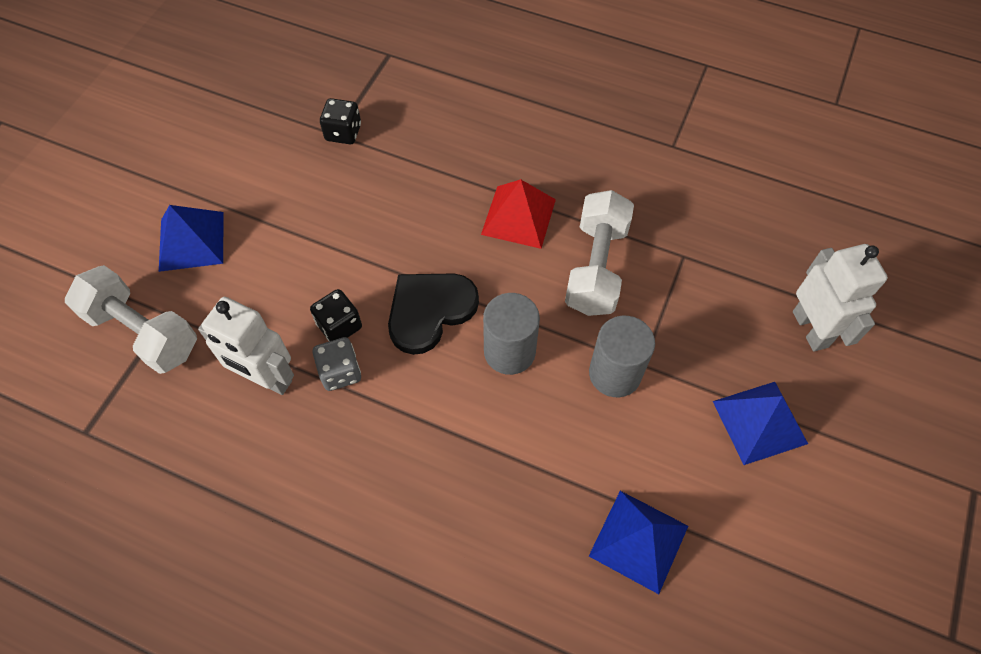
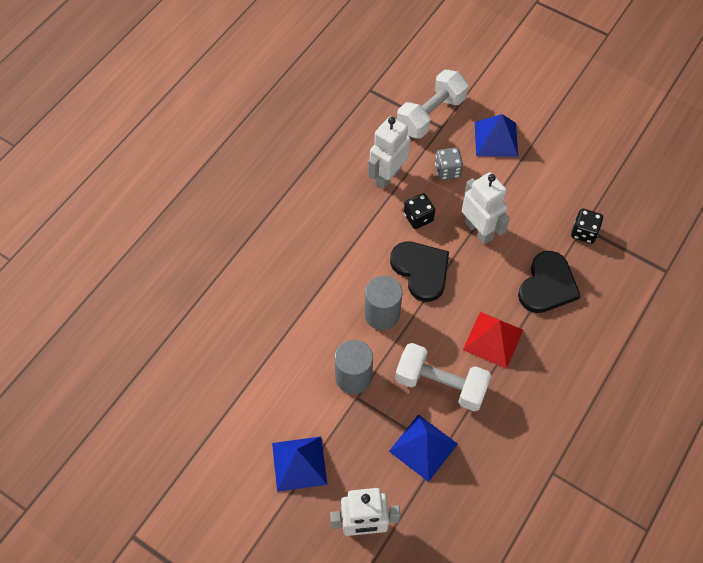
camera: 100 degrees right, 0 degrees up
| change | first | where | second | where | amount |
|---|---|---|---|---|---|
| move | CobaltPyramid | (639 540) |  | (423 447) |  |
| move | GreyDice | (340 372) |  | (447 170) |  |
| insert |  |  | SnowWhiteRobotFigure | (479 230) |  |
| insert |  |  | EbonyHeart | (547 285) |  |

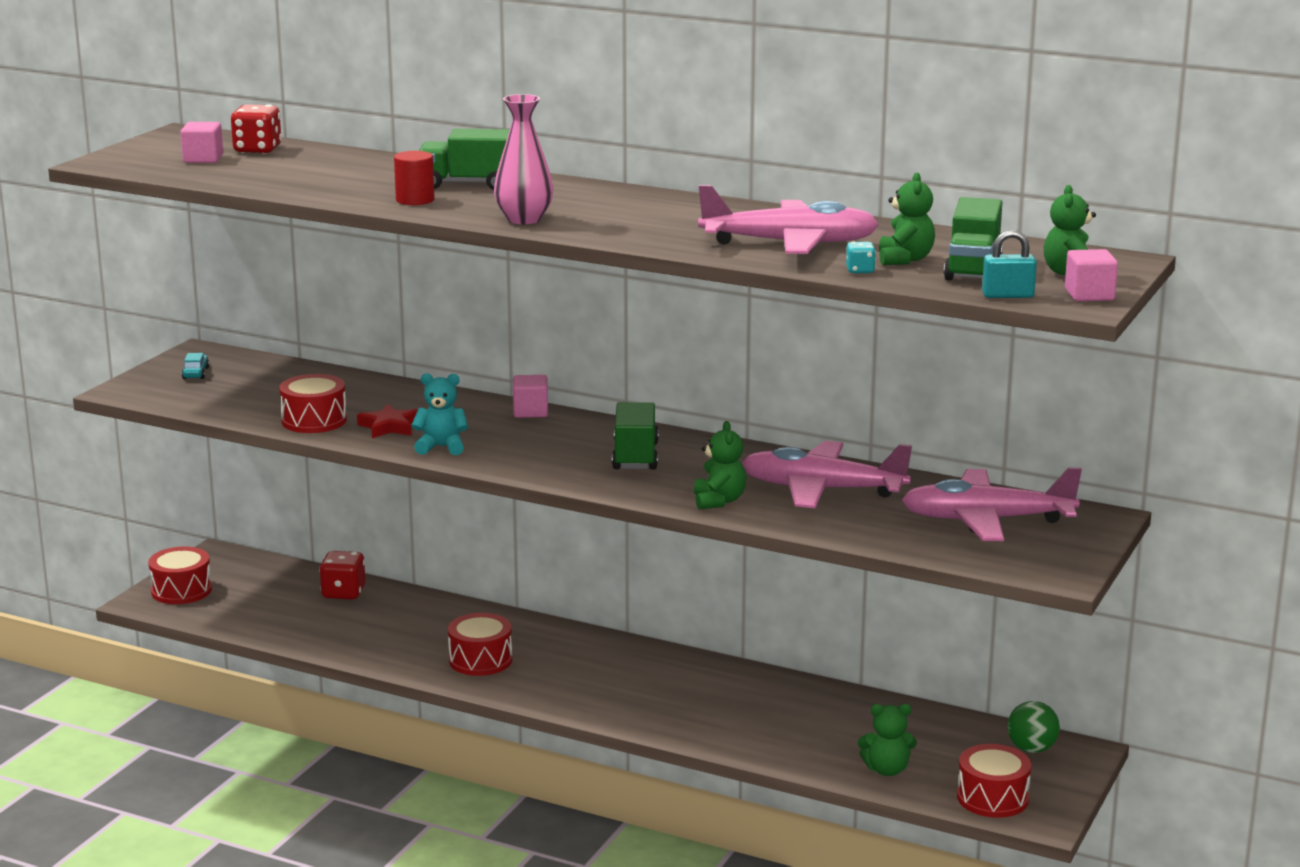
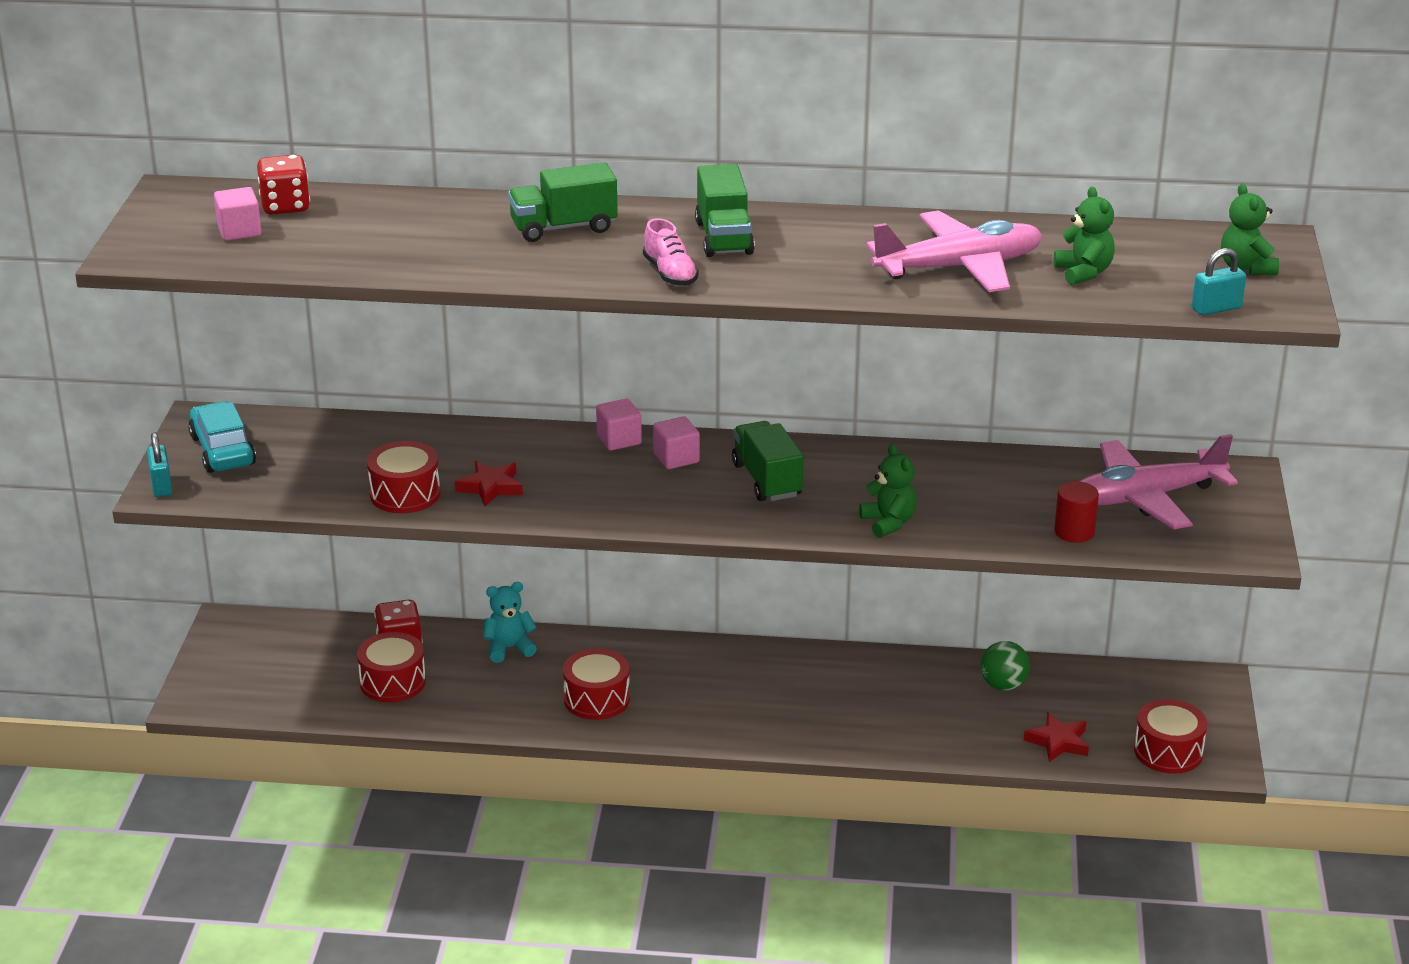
camera: 20 degrees left, 10 degrees up
| change | first | where | second | where | amount |
|---|---|---|---|---|---|
| insert |  |  | TurquoiseLock | (161 486) |  |
| resize | TurquoiseToyCar | (196 373) |  | (222 450) | x2.05 |
| move | CrimsonDrum | (181 590) |  | (392 682) |  |
| move | TurquoiseStuffedBear | (441 447) |  | (509 648) |  |
| replace | RosePinkVase | (524 219) | RosePinkShoe | (670 274) |  |
| move | RosePinkCube | (1089 295) |  | (676 458) |  |
| move | LeafGreenLorry | (973 269) |  | (723 238) |  |
| move | LeafGreenBall | (1031 749) |  | (1003 685) |  |
| replace | LeafGreenStuffedBear | (887 770) | CrimsonStar | (1058 742) |  |
| move | CrimsonCylinder | (415 200) |  | (1074 532) |  |
| delete | RosePinkPlane | (821 489) |  |  |  |
| delete | TurquoiseDice | (860 270) |  |  |  |

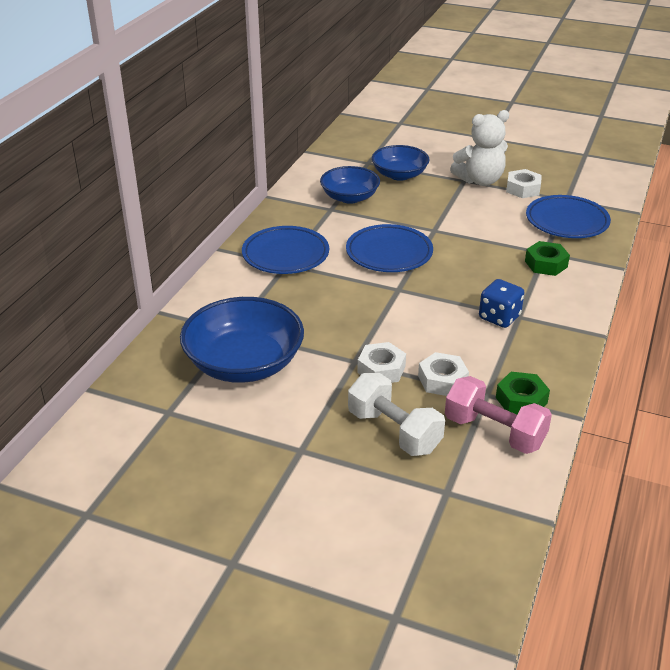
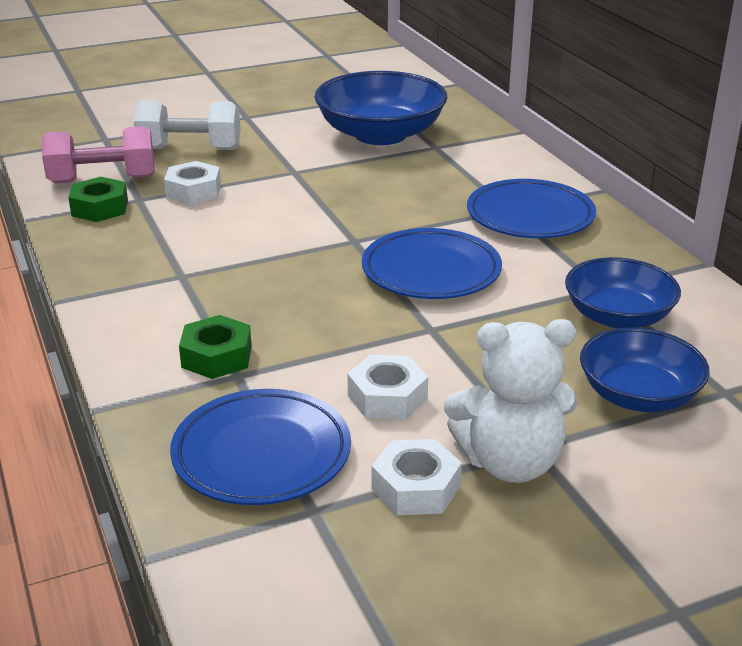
camera: 135 degrees right, 5 degrees down
| change | first | where | second | where | amount |
|---|---|---|---|---|---|
| move | SnowWhiteNut | (381 369) |  | (387 397) |  |
| rotate | SnowWhiteStuffedBear | (480 180) |  | (510 462) | 120 degrees counterclockwise |
| delete | CobaltDice | (499 317) |  |  |  |

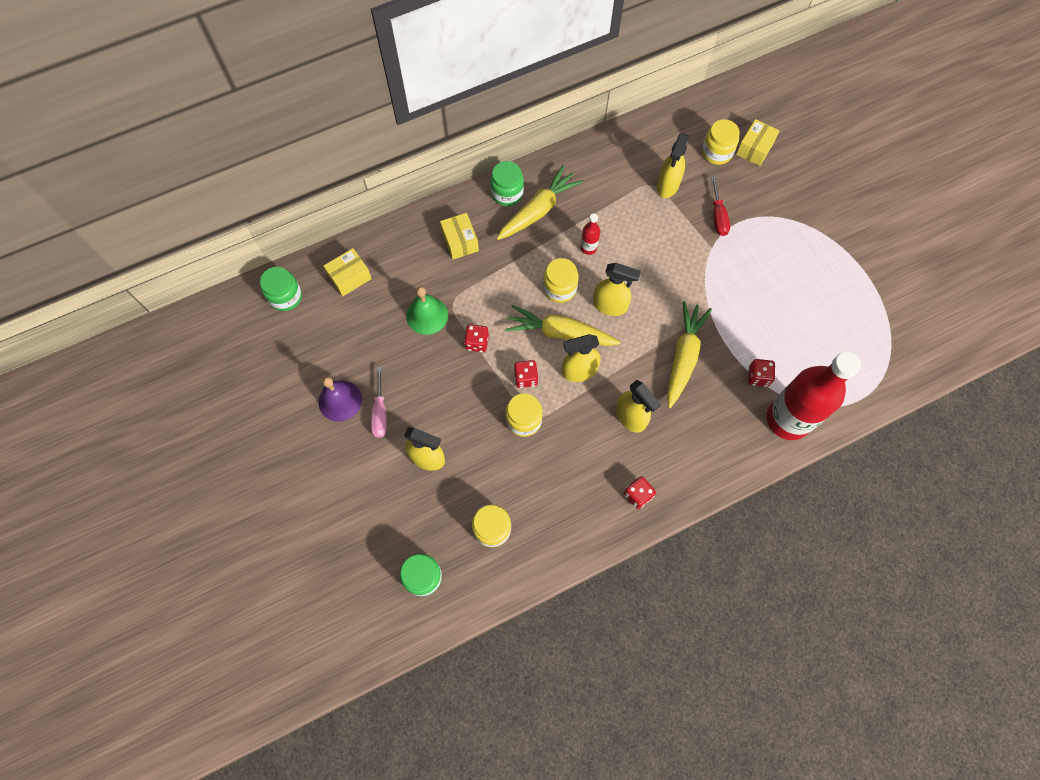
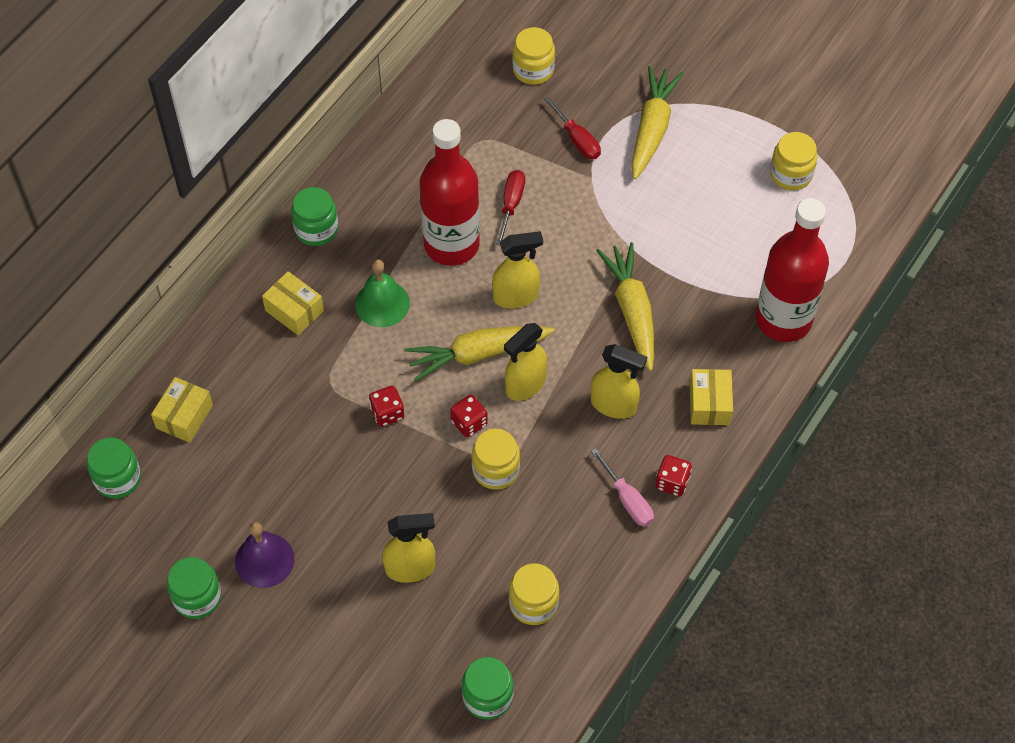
camera: 30 degrees left, 10 degrees down
| change | first | where | second | where | amount |
|---|---|---|---|---|---|
| insert |  |  | LeafGreenPreserveJar | (197 597) |  |
| move | LeafGreenHandBell | (427 315) |  | (382 303) |  |
| resize | CrimsonFlask | (588 248) |  | (451 244) | x2.47 |
| insert |  |  | CrimsonFlatScrewdriver | (511 205) |  |
| move | RosePinkFlatScrewdriver | (380 412) |  | (627 499) |  |
| move | GoldenToyCarrot | (538 210) |  | (652 128) |  |
| move | GoldenParcel | (754 149) |  | (709 404) |  |
| move | GoldenPreserveJar | (559 288) |  | (791 174) |  |
| delete | GoldenSprayCleaner | (667 185) |  |  |  |
| delete | CrimsonDice | (758 377) |  |  |  |

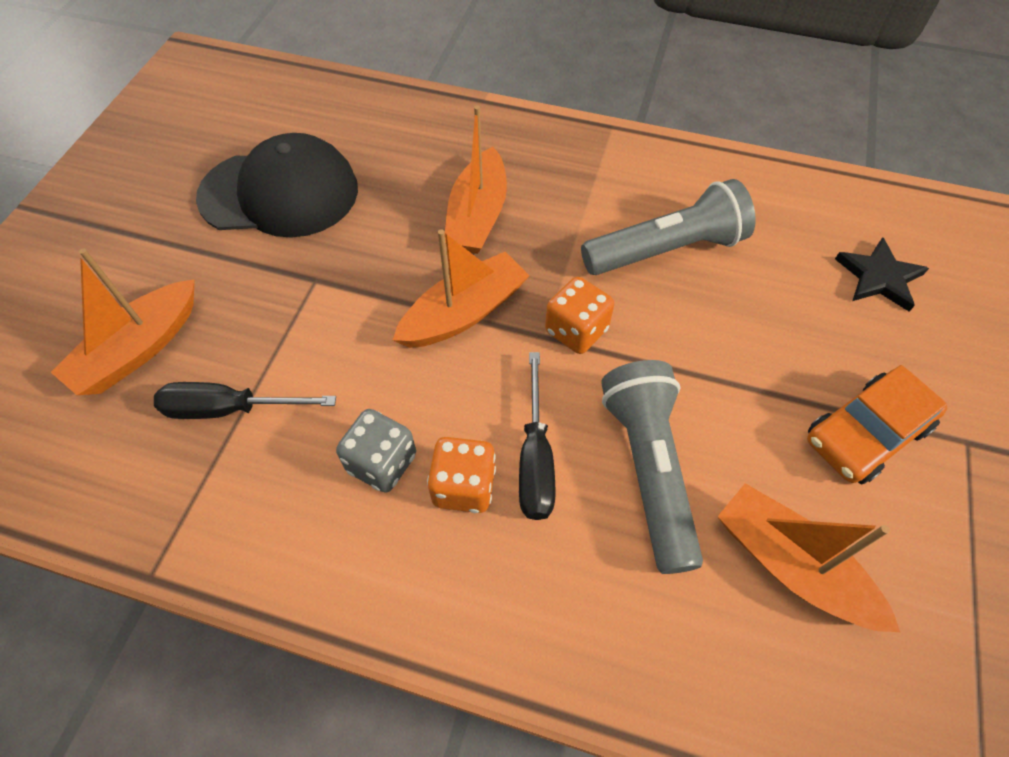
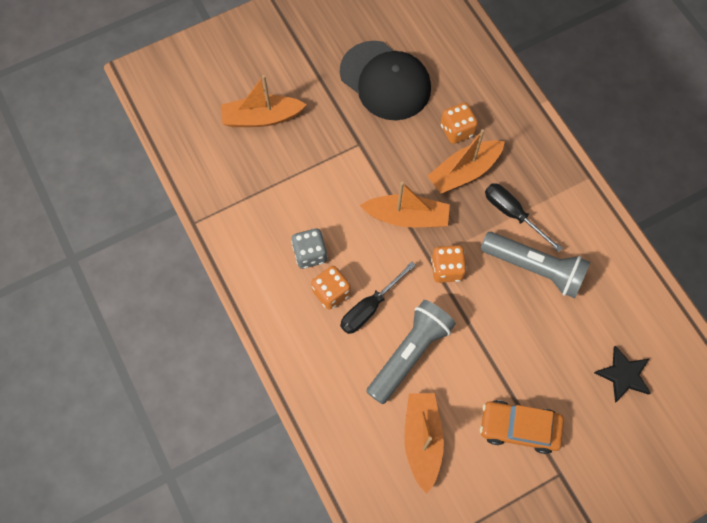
camera: 45 degrees right, 10 degrees up
| change | first | where | second | where | amount |
|---|---|---|---|---|---|
| insert |  |  | BrightOrangeDice | (457 130) |  |
| move | EbonyFlatScrewdriver | (230 409) |  | (512 214) |  |

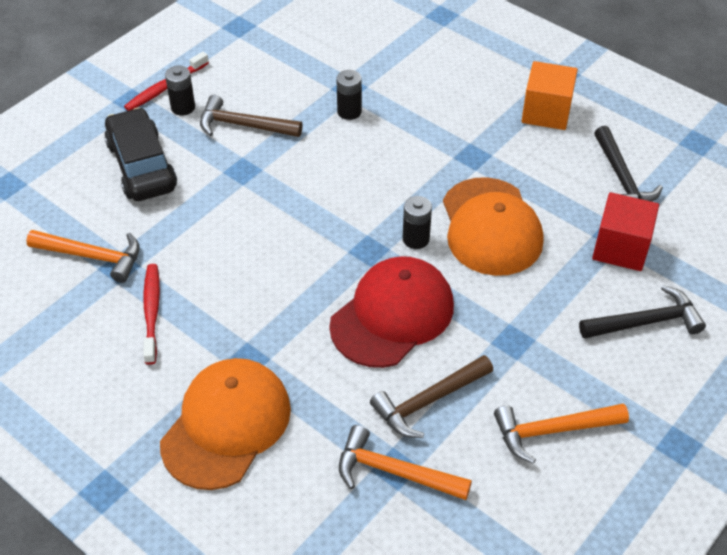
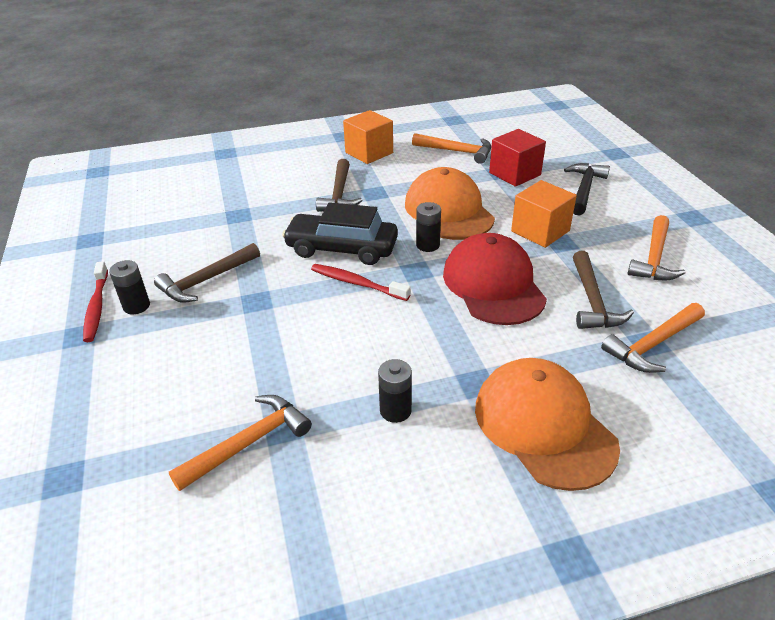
camera: 55 degrees left, 10 degrees down
| change | first | where | second | where | amount |
|---|---|---|---|---|---|
| move | EbonyToyCar | (142 166) |  | (342 248) |  |
| move | CrimsonToothBrush | (152 312) |  | (357 283) |  |
| insert |  |  | BrownHammer | (339 194) |  |
| move | EbonyPowerCell | (349 112) |  | (395 410) |  |
| rotate | BrightOrangeBaseballCap | (491 227) |  | (448 211) | 135 degrees counterclockwise |
| recolor | EbonyHammer | (621 178) | BrightOrangeHammer | (457 151) |  |
| insert |  |  | BrightOrangeCube | (540 231) |  |

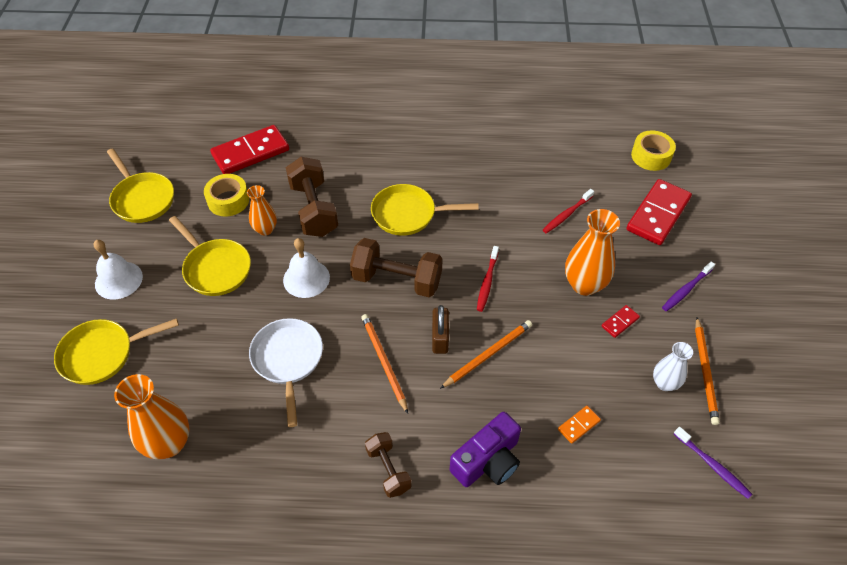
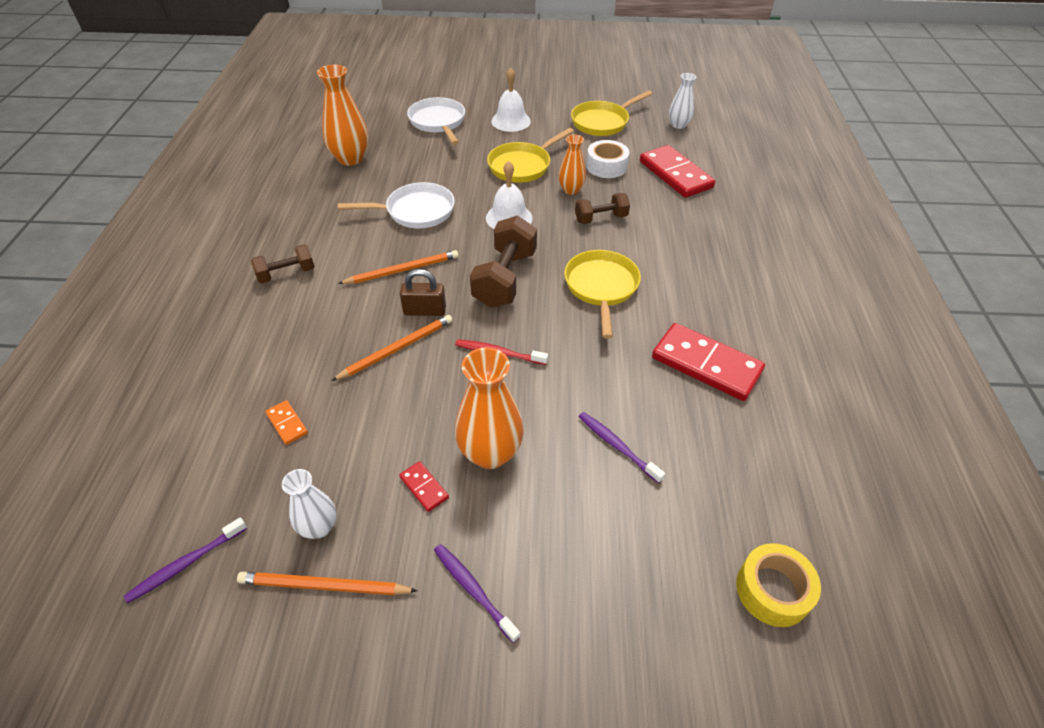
camera: 90 degrees right, 5 degrees down
| change | first | where | second | where | amount |
|---|---|---|---|---|---|
| rotate | BrightOrangeLeadPencil | (488 354) |  | (397 349) | 90 degrees counterclockwise |
| recolor | GoldenPan | (102 354) | SnowWhitePan | (438 122) |  |
| resize | BrownDumbbell | (314 209) |  | (601 218) | x0.59 |
| recolor | CrimsonToothBrush | (567 214) | RoyalPurpleToothBrush | (617 446) |  |
| recolor | GoldenStickyTape | (228 200) | SnowWhiteStickyTape | (606 166) |  |
| move | CrimsonDomino | (658 214) |  | (706 364) |  |
| insert |  |  | SnowWhiteVase | (678 125) |  |
| delete | RoyalPurplePhotoCamera | (488 461) |  |  |  |

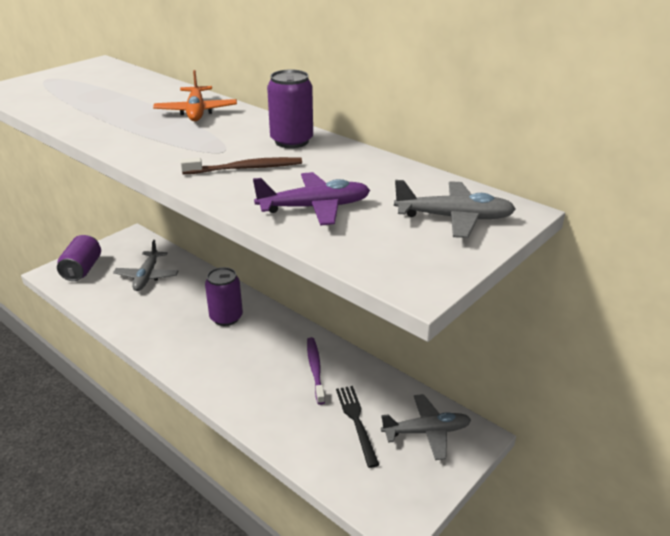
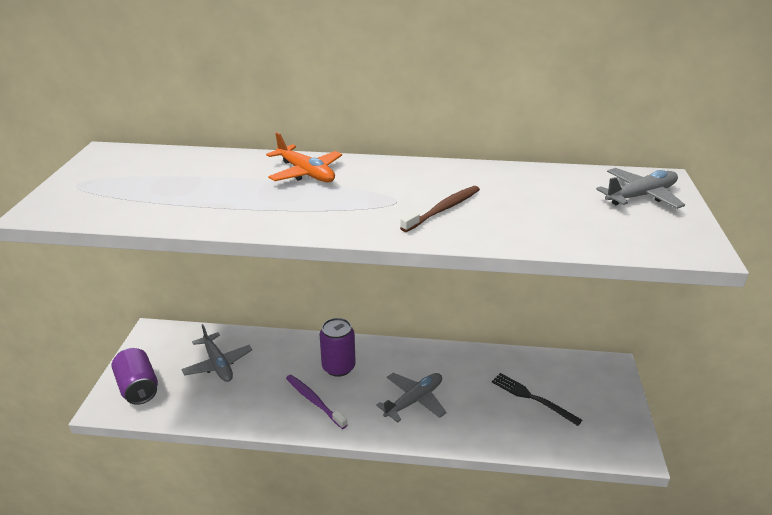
camera: 35 degrees left, 0 degrees up
| change | first | where | second | where | amount |
|---|---|---|---|---|---|
| move | RoyalPurpleToothBrush | (315 369) |  | (314 401) |  |
| move | GreyPlane | (427 432) |  | (414 400) |  |
| delete | RoyalPurplePlane | (315 207) |  |  |  |
| delete | RoyalPurpleSodaCan | (292 141) |  |  |  |

